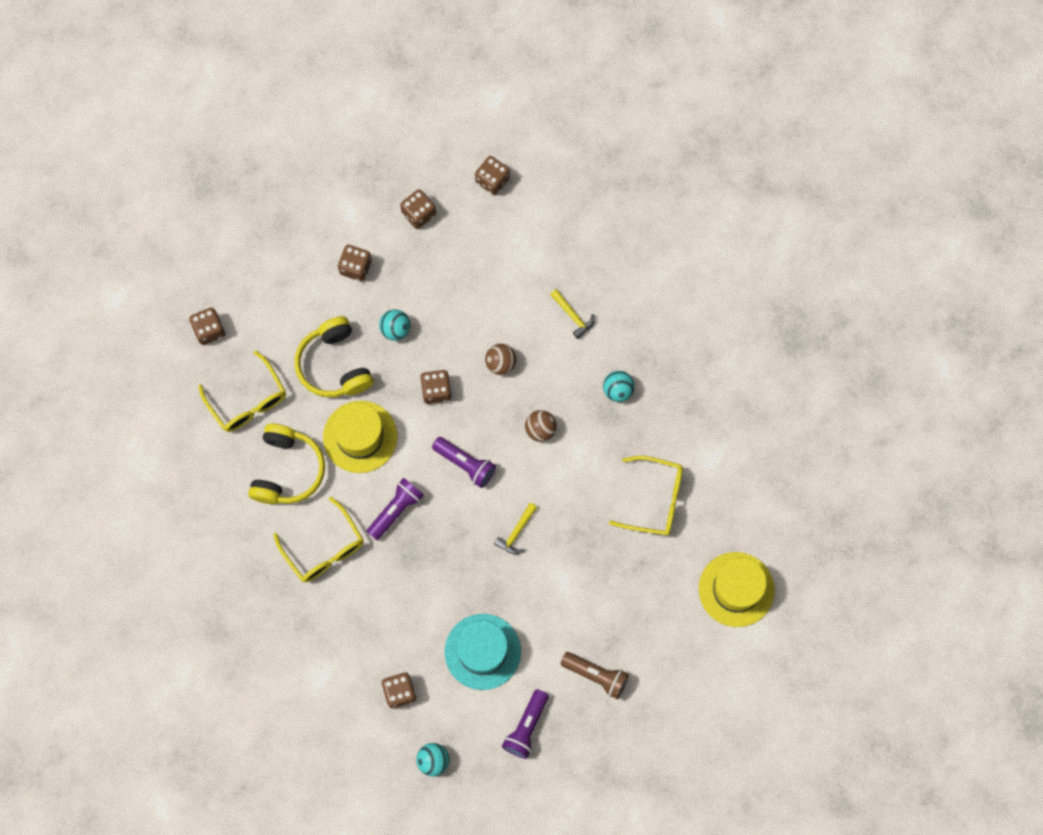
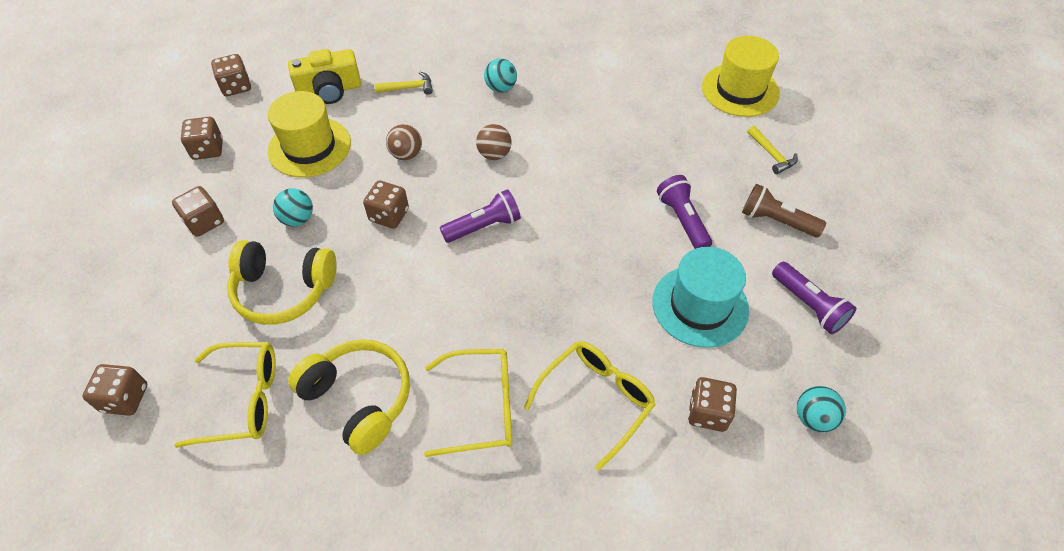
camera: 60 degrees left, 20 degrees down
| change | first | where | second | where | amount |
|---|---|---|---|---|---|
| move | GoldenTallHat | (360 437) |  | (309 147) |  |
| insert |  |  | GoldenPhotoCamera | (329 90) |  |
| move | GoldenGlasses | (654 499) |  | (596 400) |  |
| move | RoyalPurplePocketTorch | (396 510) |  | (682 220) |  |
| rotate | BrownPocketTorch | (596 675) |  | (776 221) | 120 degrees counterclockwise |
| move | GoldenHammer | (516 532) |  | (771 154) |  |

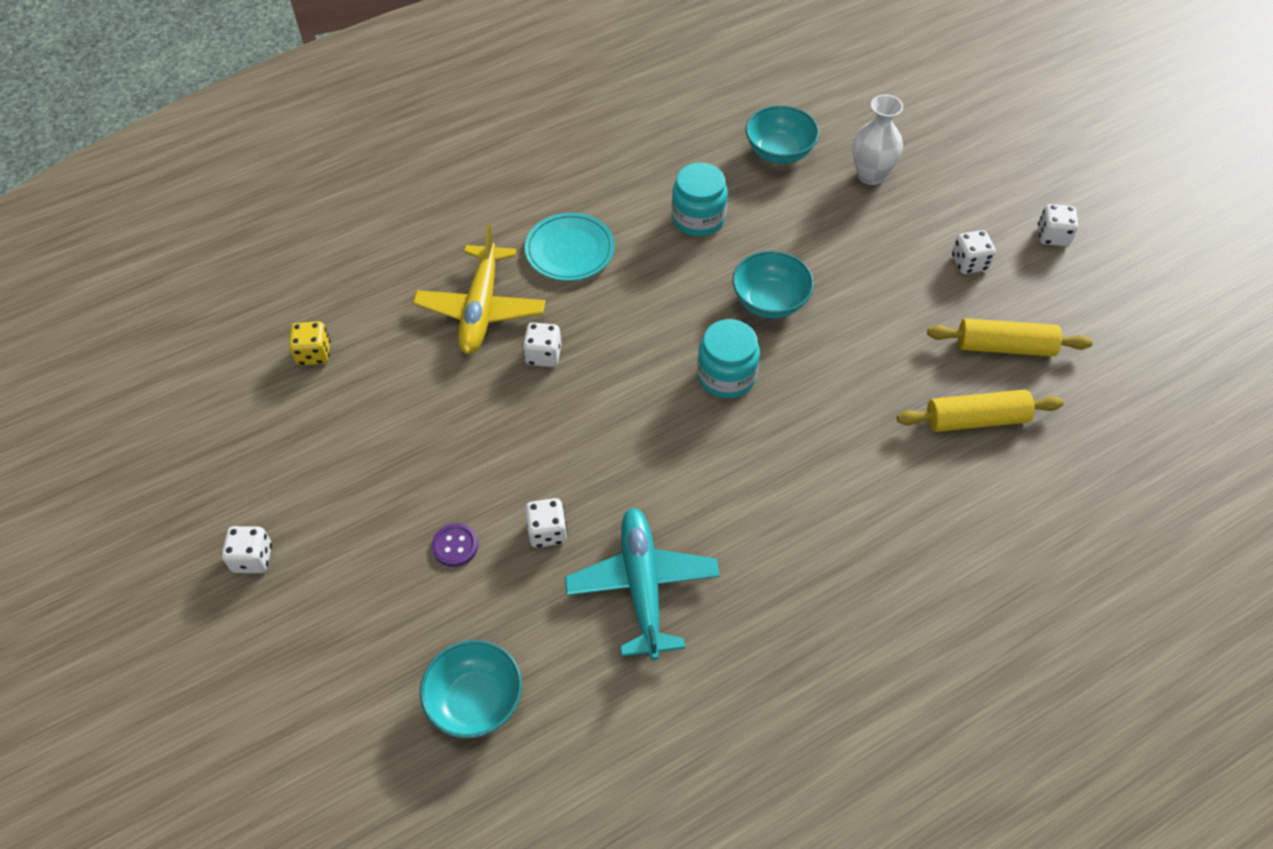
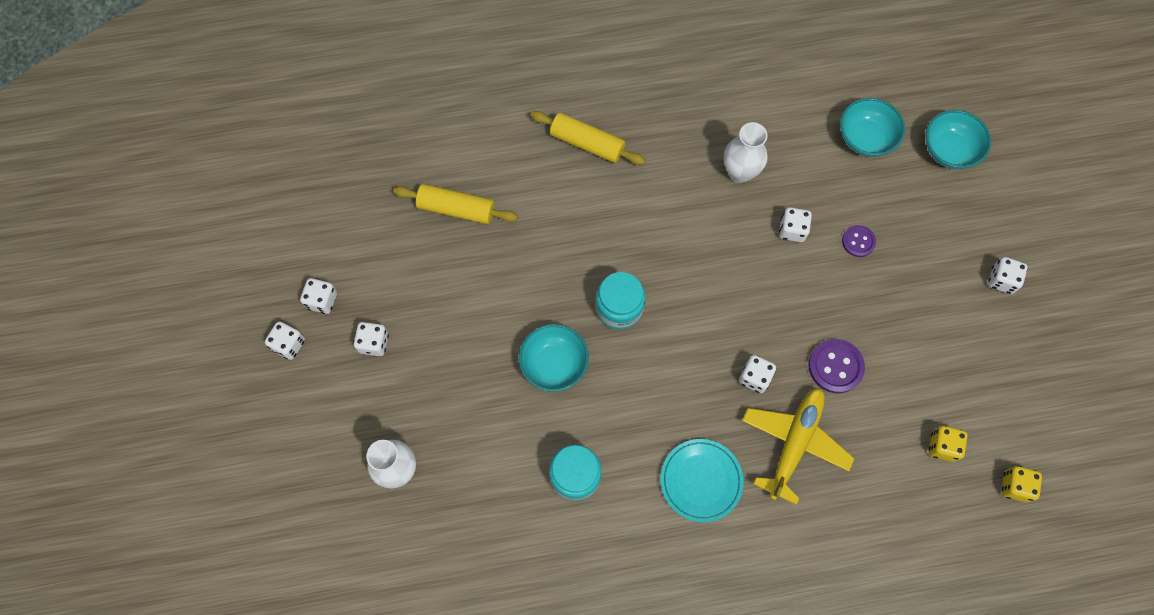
camera: 160 degrees left, 15 degrees up
| change | first | where | second | where | amount |
|---|---|---|---|---|---|
| insert |  |  | SnowWhiteDice | (322 300) |  |
| move | GoldenPastryRoller | (1004 347) |  | (587 143) |  |
| replace | TurquoisePlane | (642 586) | SnowWhiteVase | (740 172) |  |
| insert |  |  | RoyalPurpleSewingButton | (835 366) |  |
| move | TurquoiseBowl | (779 152) |  | (949 150) |  |
| insert |  |  | GoldenDice | (1015 486) |  |

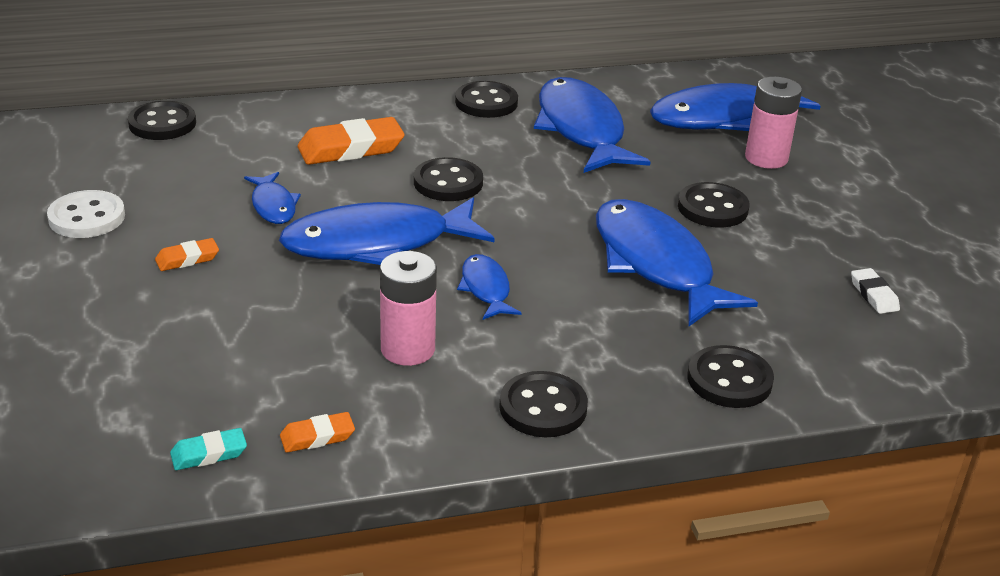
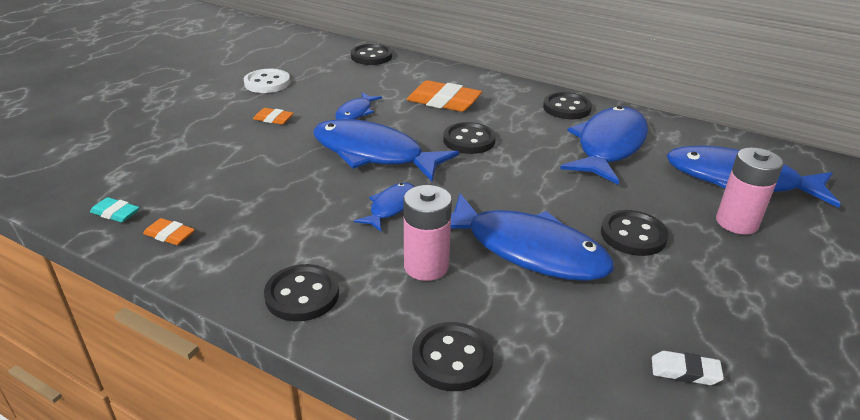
camera: 45 degrees right, 0 degrees up
| change | first | where | second | where | amount |
|---|---|---|---|---|---|
| move | RosePinkPowerCell | (408 349) |  | (426 266) |  |
| rotate | CobaltFish | (656 264) |  | (527 250) | 105 degrees clockwise |
| rotate | SnowWhiteGumEraser | (874 295) |  | (685 372) | 75 degrees clockwise |

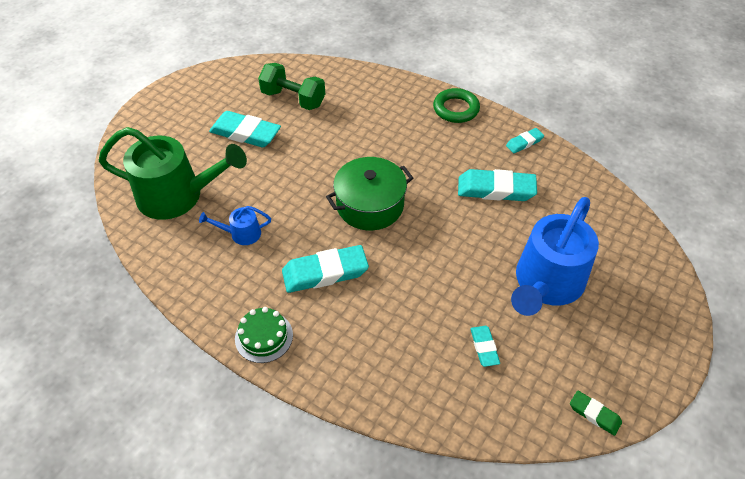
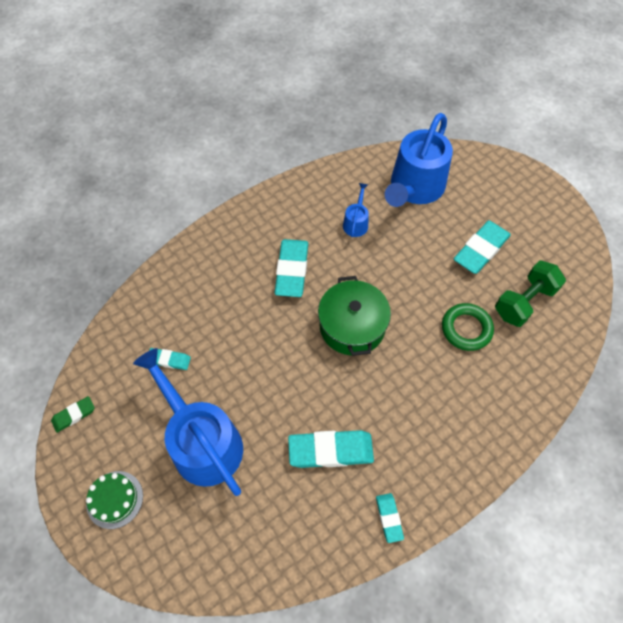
camera: 110 degrees right, 10 degrees up
| change | first | where | second | where | amount |
|---|---|---|---|---|---|
| move | LeafGreenCake | (264 336) |  | (114 499) |  |
| rotate | TurquoiseGumEraser | (496 189) |  | (330 451) | 60 degrees clockwise |
| recolor | LeafGreenSprinklingCan | (177 196) | CobaltSprinklingCan | (414 188) |  |
| move | LeafGreenRing | (456 109) |  | (466 329) |  |

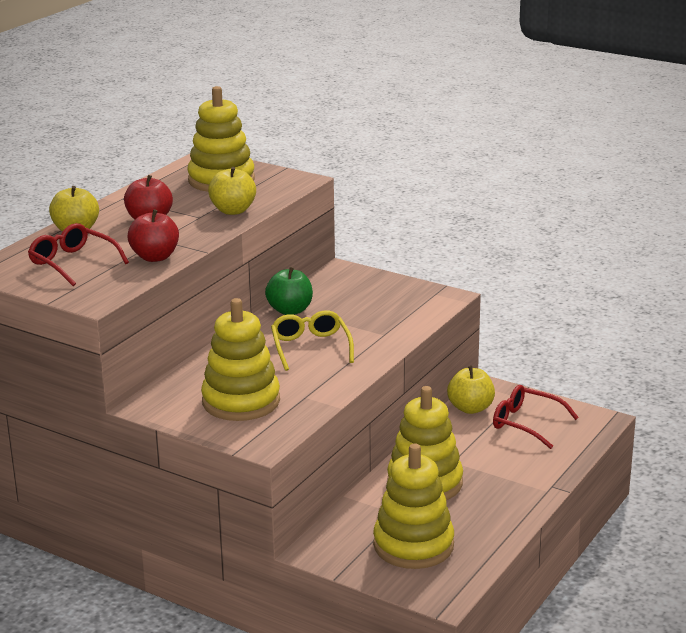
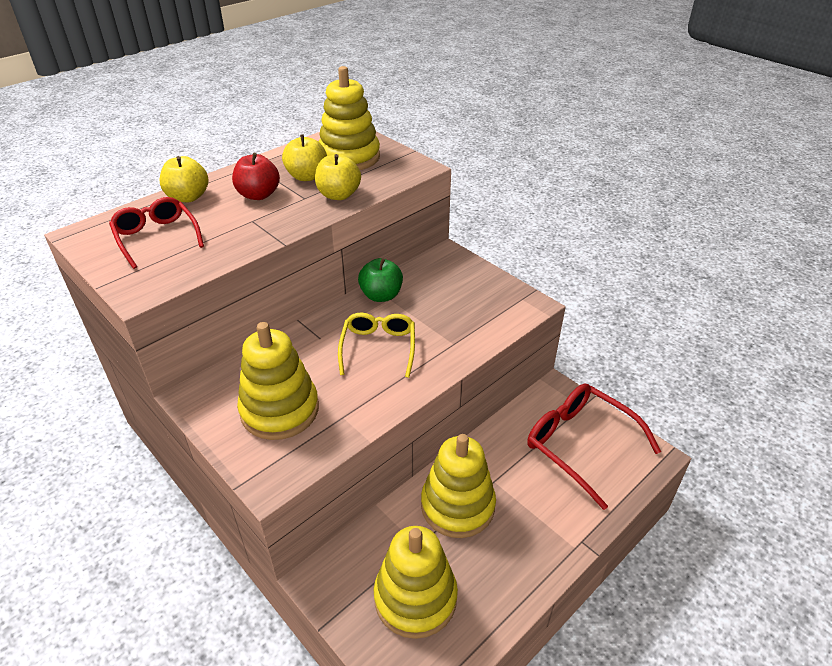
camera: 15 degrees right, 15 degrees up
| change | first | where | second | where | amount |
|---|---|---|---|---|---|
| move | GoldenToyApple | (470 408) |  | (307 176) |  |
| resize | CrimsonGlasses | (526 423) |  | (579 444) | x1.52 |
| delete | CrimsonToyApple | (155 257) |  |  |  |

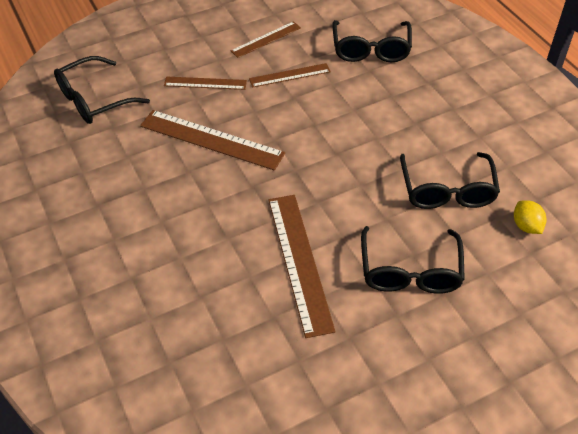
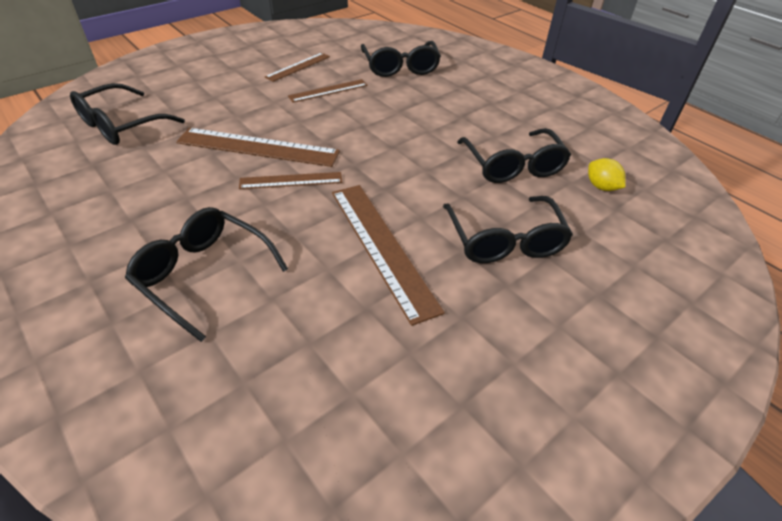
camera: 15 degrees left, 5 degrees down
| change | first | where | second | where | amount |
|---|---|---|---|---|---|
| insert |  |  | EbonyGlasses | (203 275) |  |
| move | BrownStraightedge | (205 83) |  | (291 180) |  |

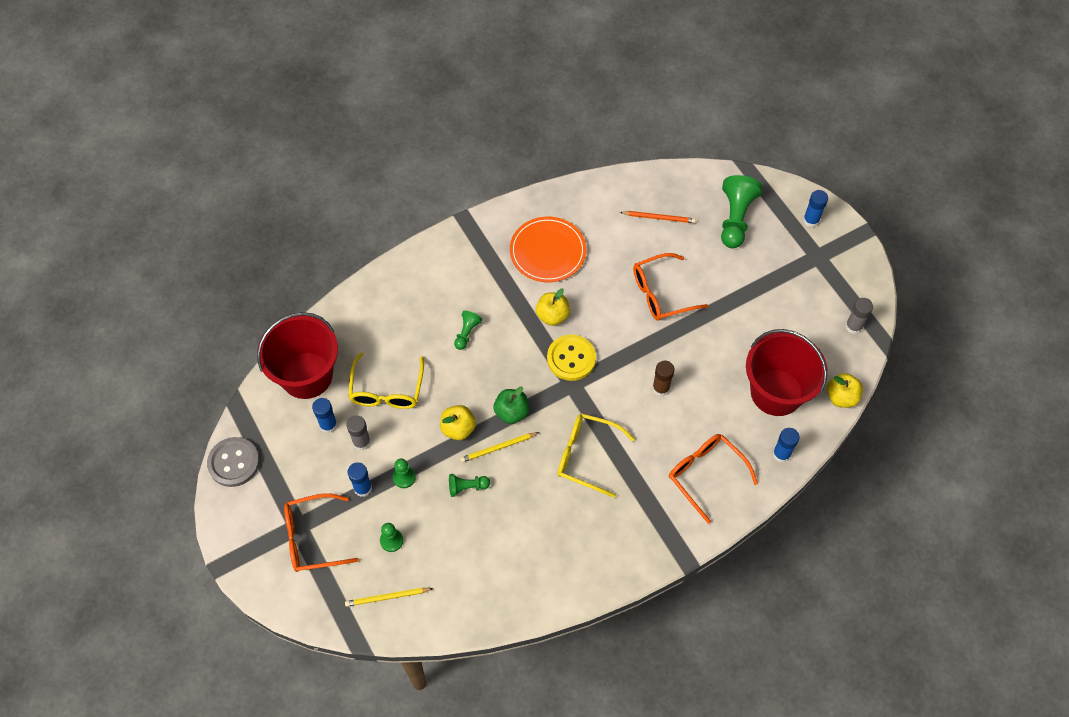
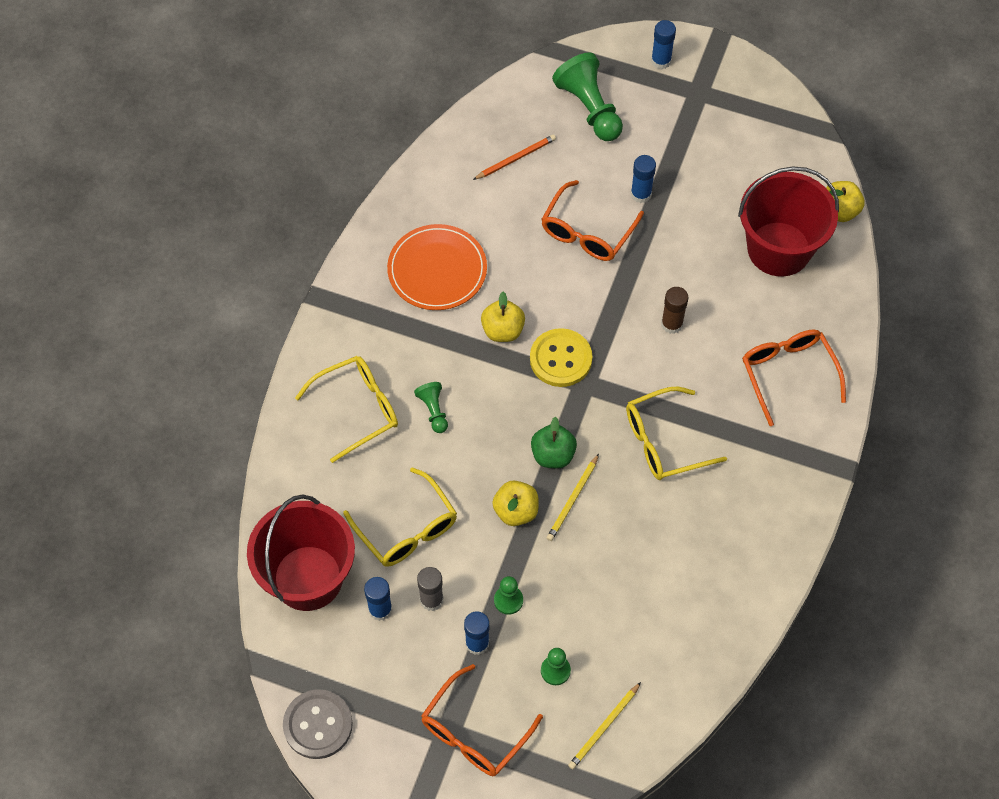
camera: 40 degrees left, 0 degrees up
| change | first | where | second | where | amount |
|---|---|---|---|---|---|
| insert |  |  | GoldenGlasses | (356 410) |  |
| move | CobaltStickOfGlue | (781 454) |  | (641 194) |  |
| rotate | BrightOrangeGlasses | (706 475) |  | (788 375) | 60 degrees clockwise |
| delete | LeafGreenChessPawn | (467 487) |  |  |  |
| delete | GreyStickOfGlue | (853 326) |  |  |  |

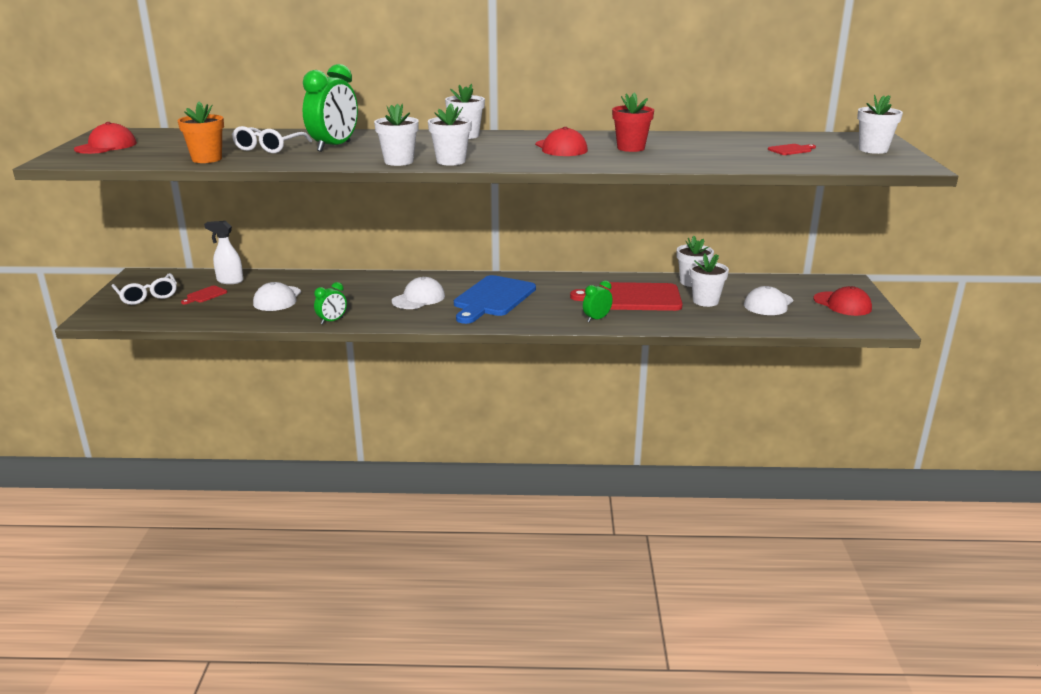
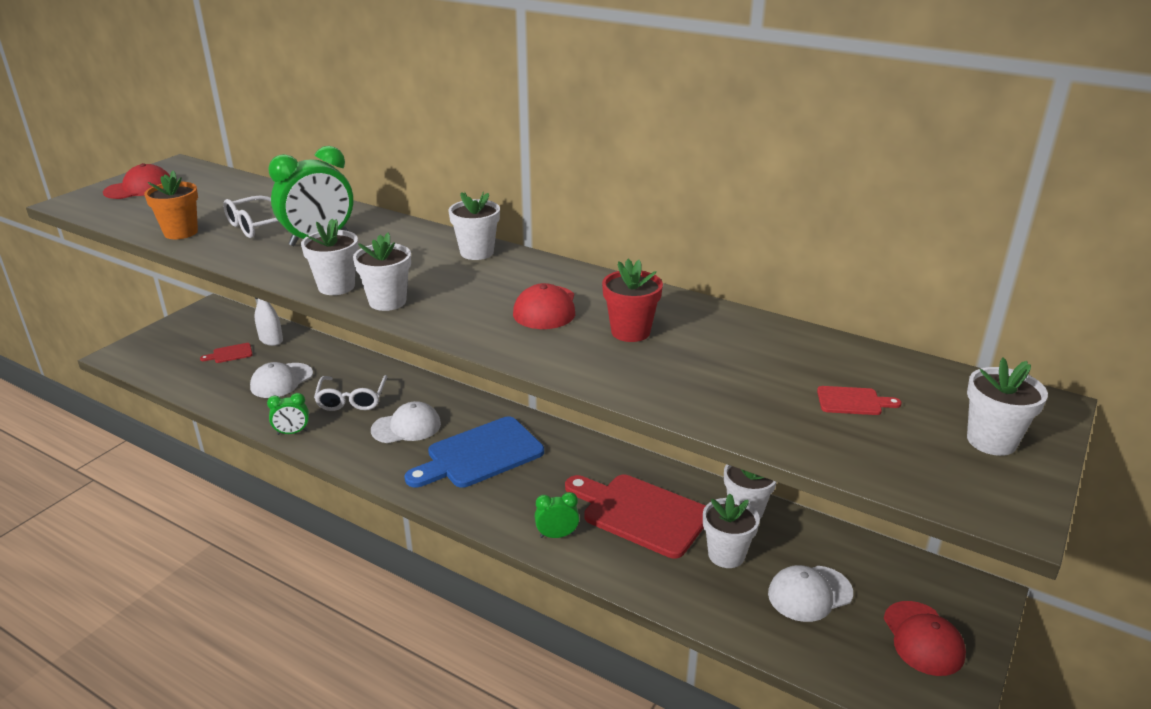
camera: 30 degrees right, 5 degrees up
| change | first | where | second | where | amount |
|---|---|---|---|---|---|
| move | SnowWhiteGlasses | (147 296) |  | (352 399) |  |

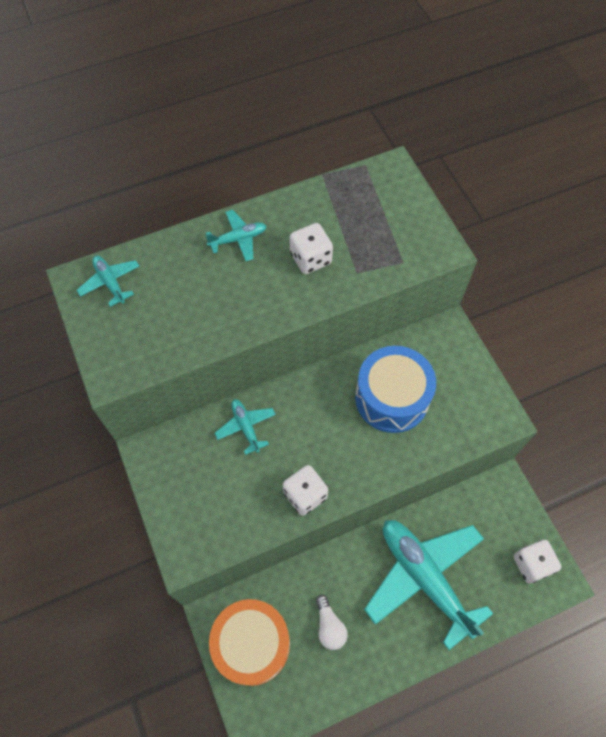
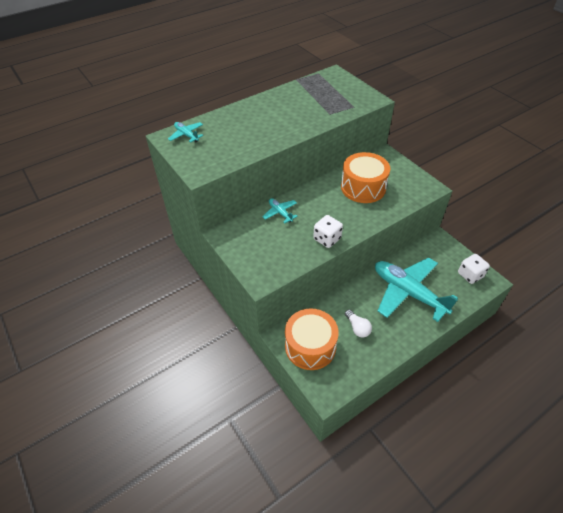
camera: 10 degrees left, 15 degrees down
| change | first | where | second | where | amount |
|---|---|---|---|---|---|
| recolor | CobaltDrum | (392 398) | BrightOrangeDrum | (363 187) |  |
| delete | TurquoisePlane | (238 239) |  |  |  |
| delete | SnowWhiteDice | (310 258) |  |  |  |

